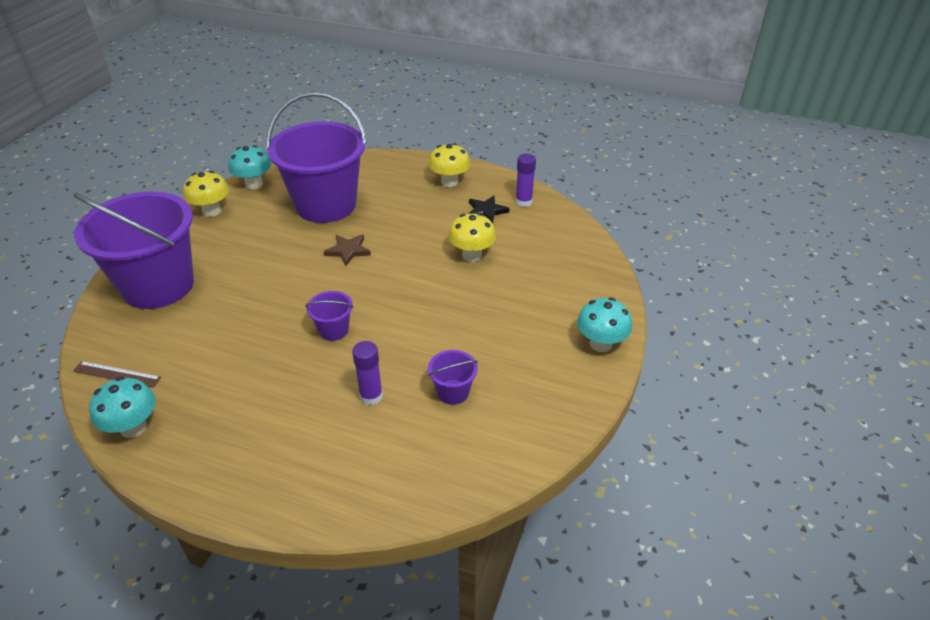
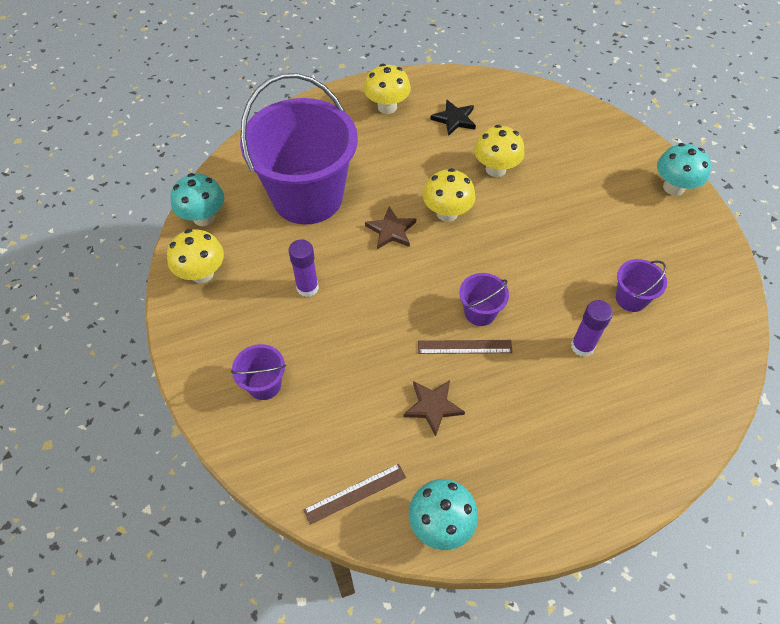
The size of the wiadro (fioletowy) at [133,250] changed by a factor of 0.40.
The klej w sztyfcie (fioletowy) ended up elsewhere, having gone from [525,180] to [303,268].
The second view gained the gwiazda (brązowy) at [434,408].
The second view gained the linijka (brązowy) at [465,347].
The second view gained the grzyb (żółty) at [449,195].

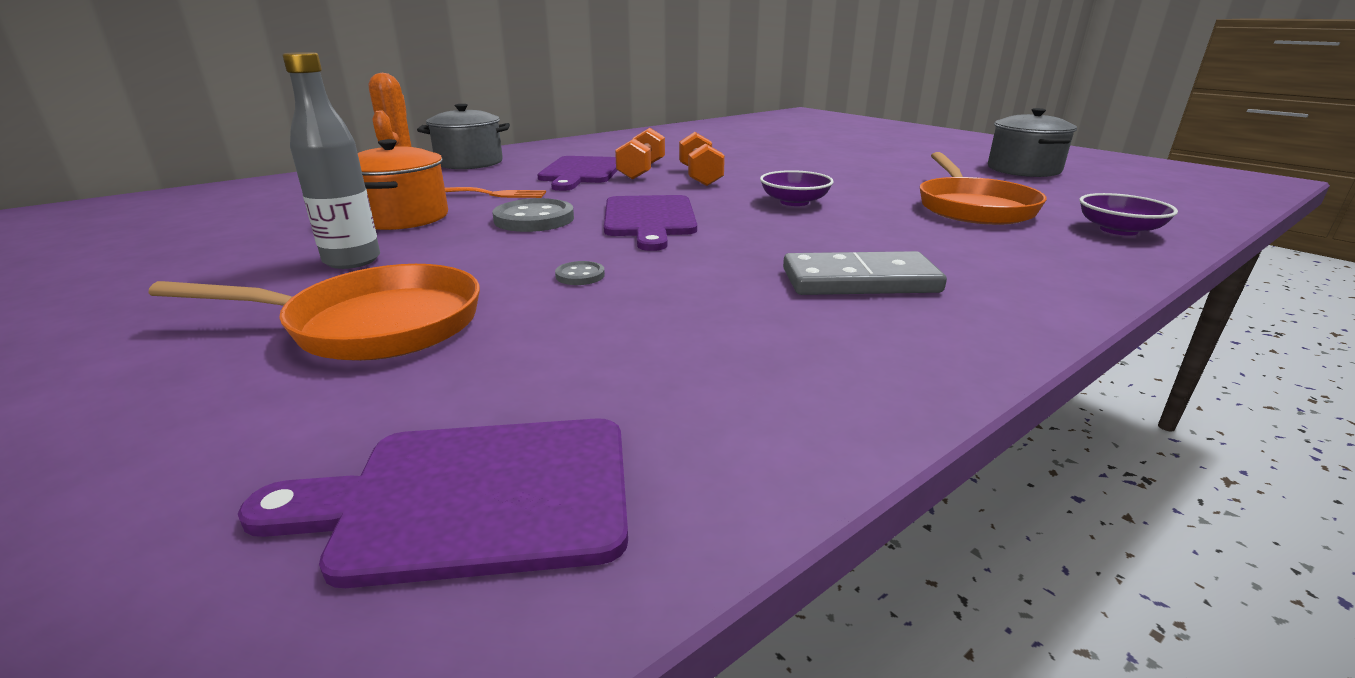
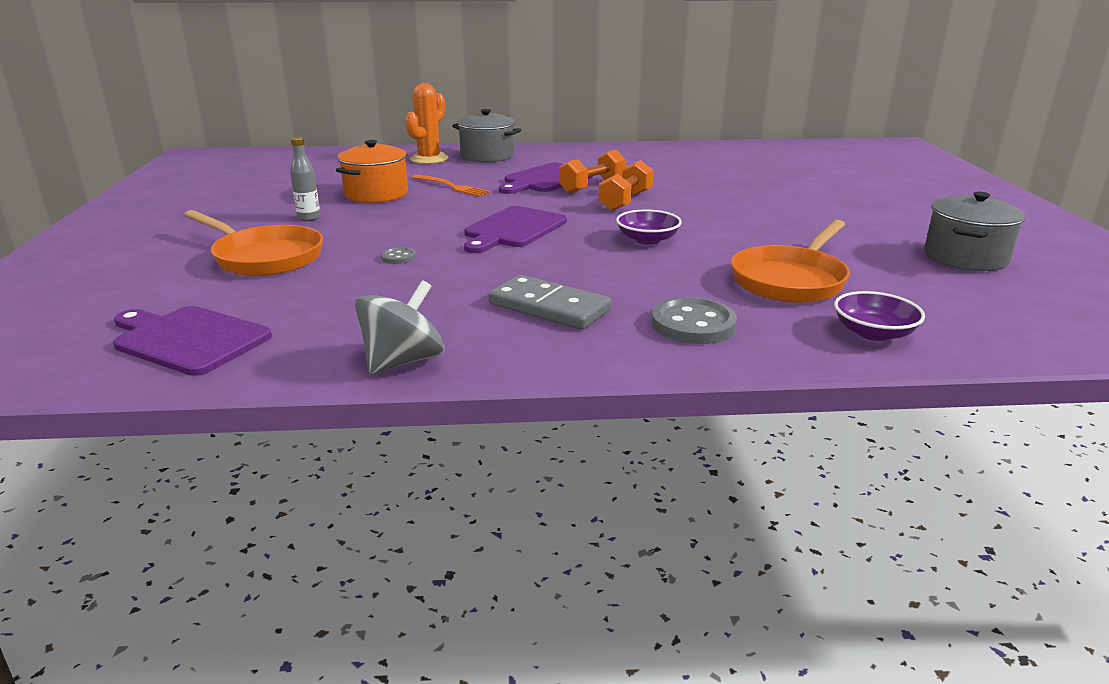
The size of the butelka (szary) at [331,160] changed by a factor of 0.65.
The guzik (szary) ended up elsewhere, having gone from [533,215] to [694,320].
The second view gained the bączek (szary) at [399,327].

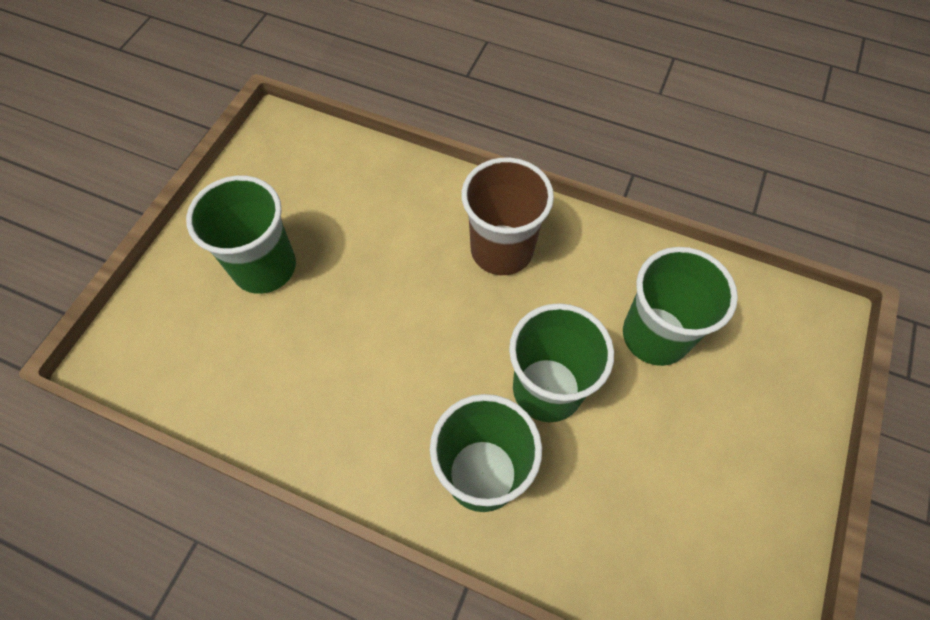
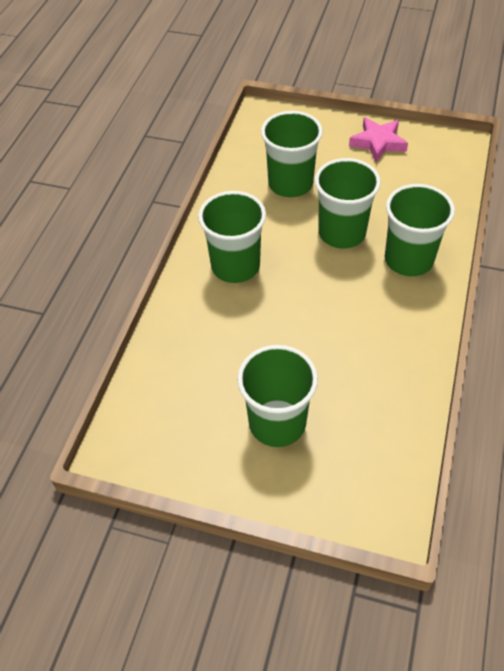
What was the szklanka (brązowy) at [507,216] turned into the szklanka (zielony) at [232,237].
The second view gained the gwiazda (różowy) at [378,139].

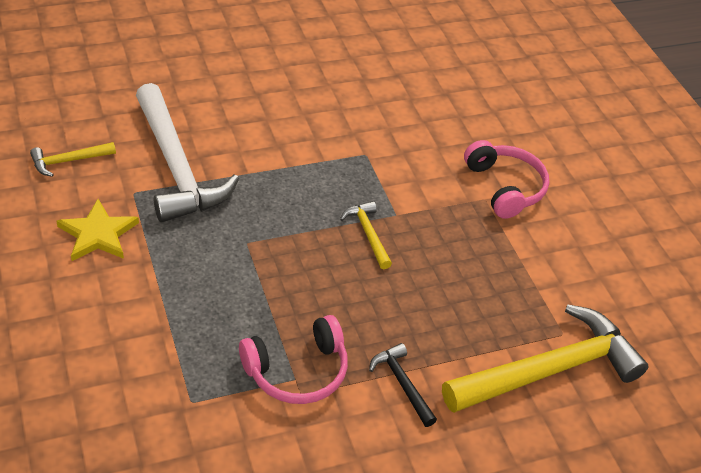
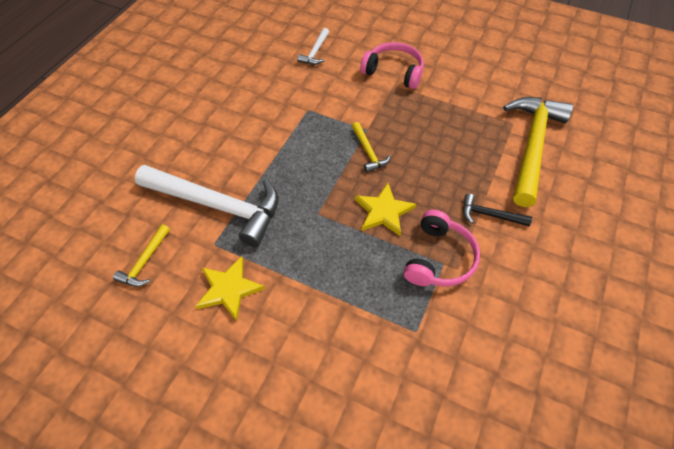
The młotek (żółty) at [366,235] ended up facing another way, 135 degrees counterclockwise from before.
The second view gained the młotek (biały) at [313,46].
The second view gained the gwiazda (żółty) at [385,210].

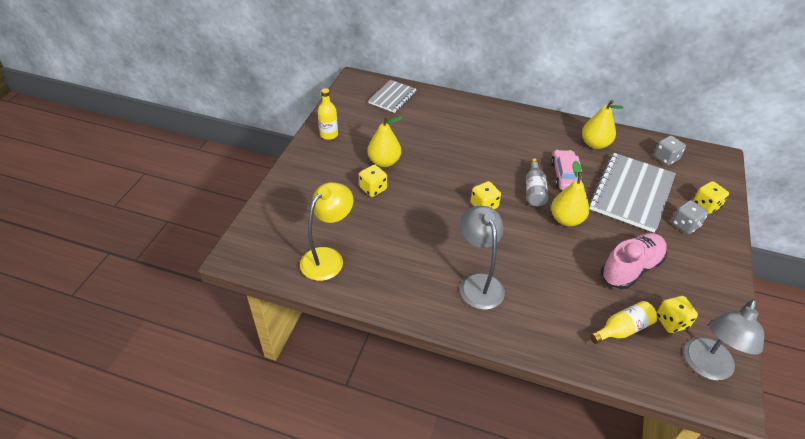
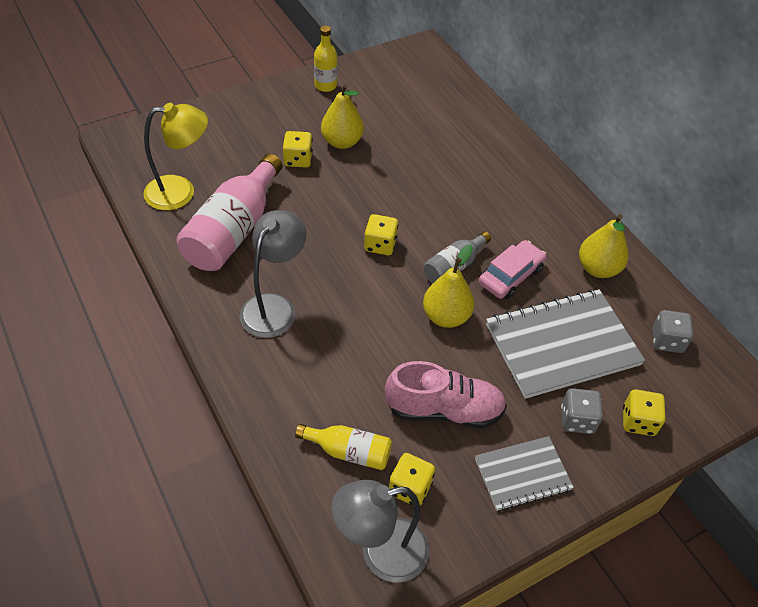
The zeszyt (szary) ended up elsewhere, having gone from [392,96] to [524,473].
The second view gained the butelka (różowy) at [229,212].

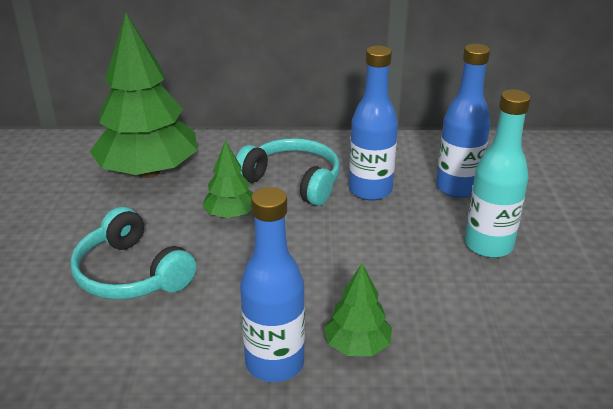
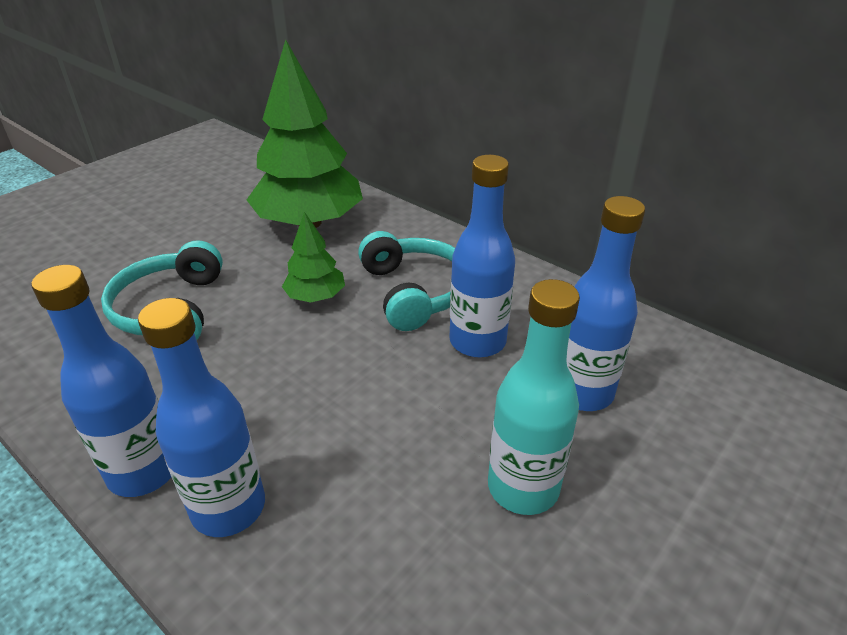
Where the drzewko (zielony) stood at [358,309], the butelka (niebieski) came to stand at [201,417].

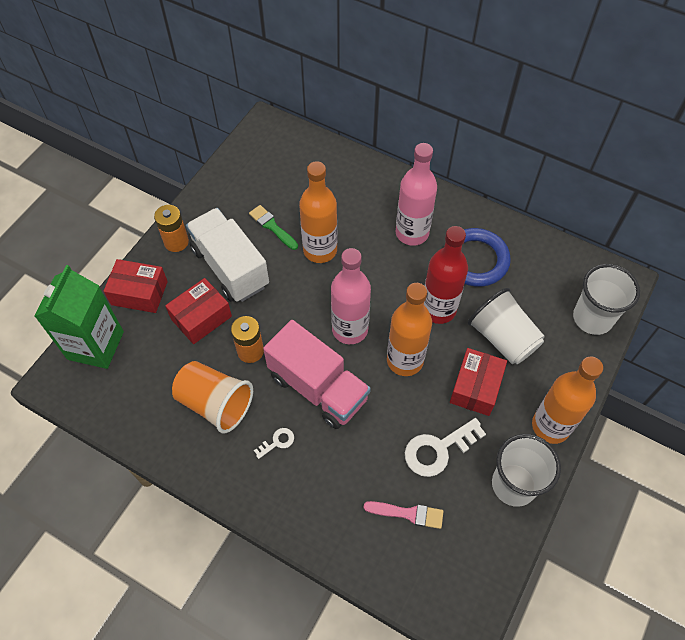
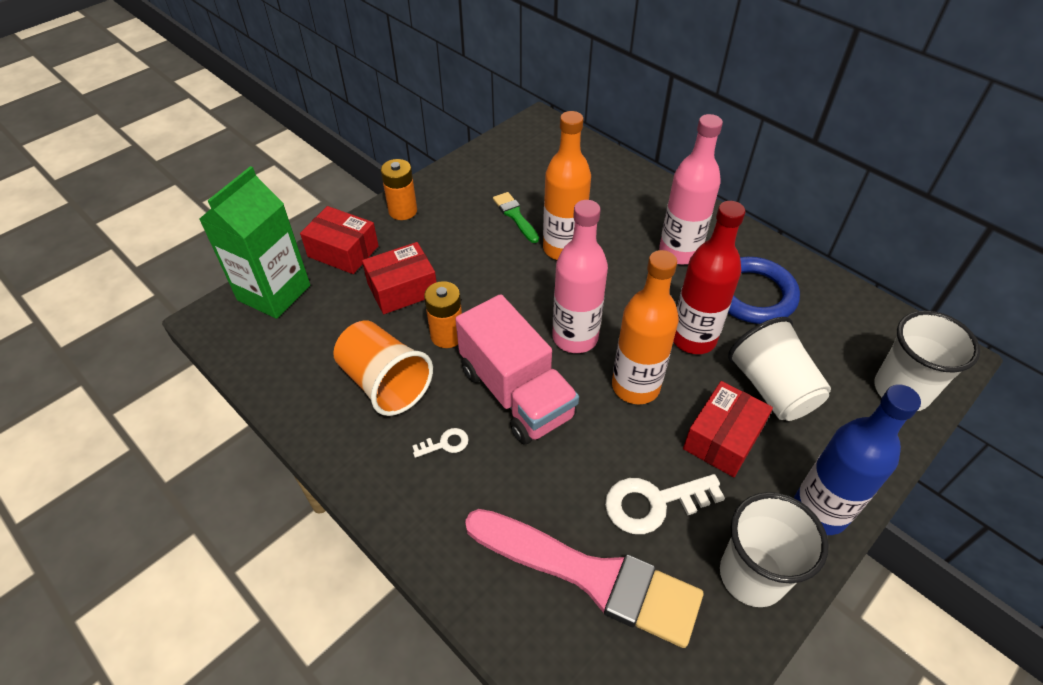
The second view lost the ciężarówka (biały) at [227,255].
The size of the pędzel (różowy) at [404,515] changed by a factor of 2.18.
What was the butelka (pomarańczowy) at [567,400] turned into the butelka (niebieski) at [857,459].

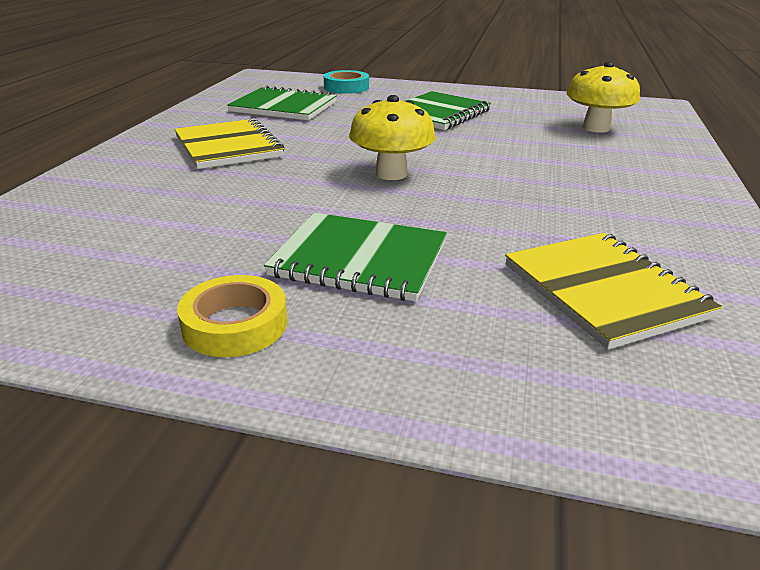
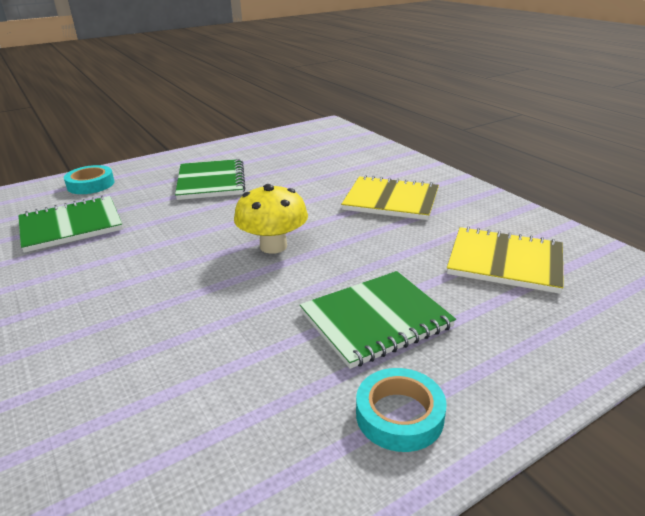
The zeszyt (żółty) ended up elsewhere, having gone from [230,143] to [390,197].
What was the taśma klejąca (żółty) at [232,316] turned into the taśma klejąca (turkusowy) at [401,410].
The second view lost the grzyb (żółty) at [603,97].

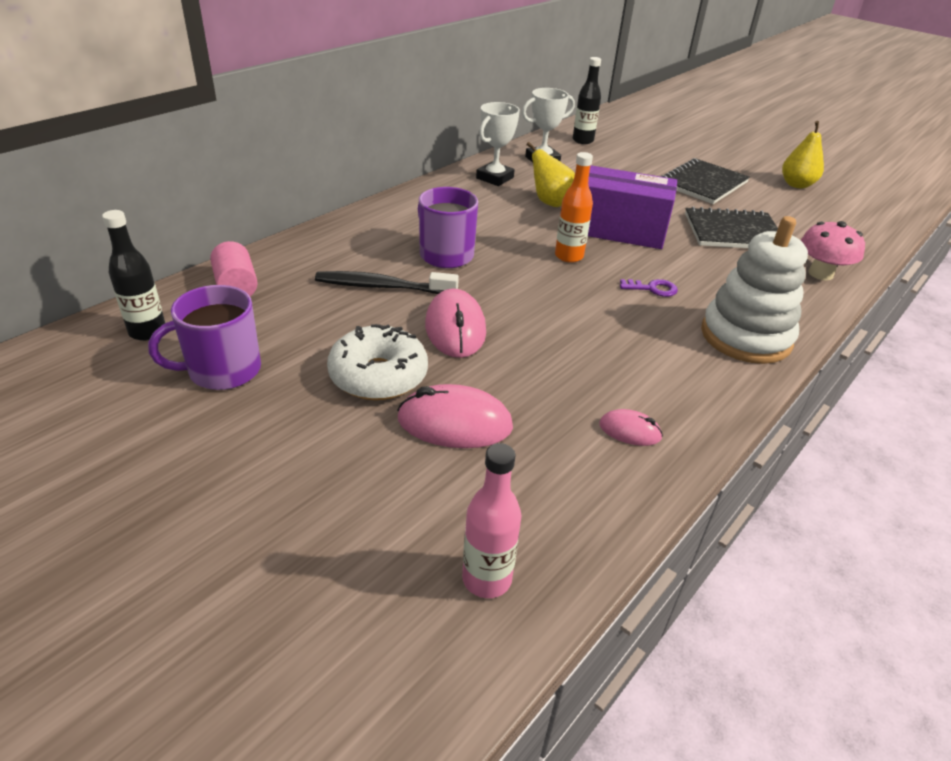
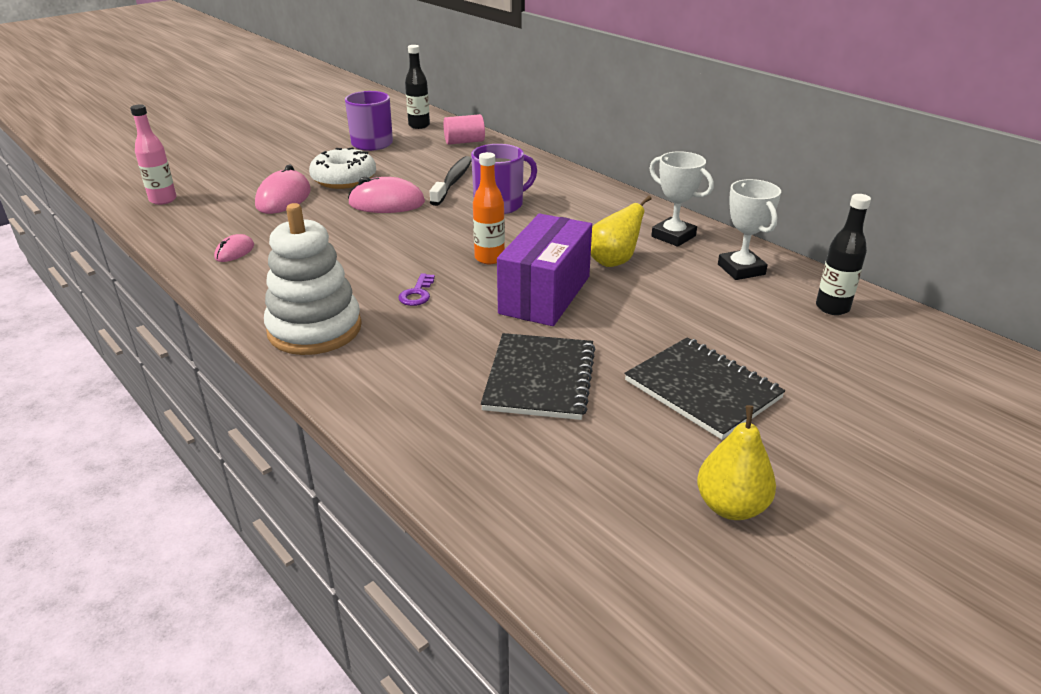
The second view lost the grzyb (różowy) at [833,250].

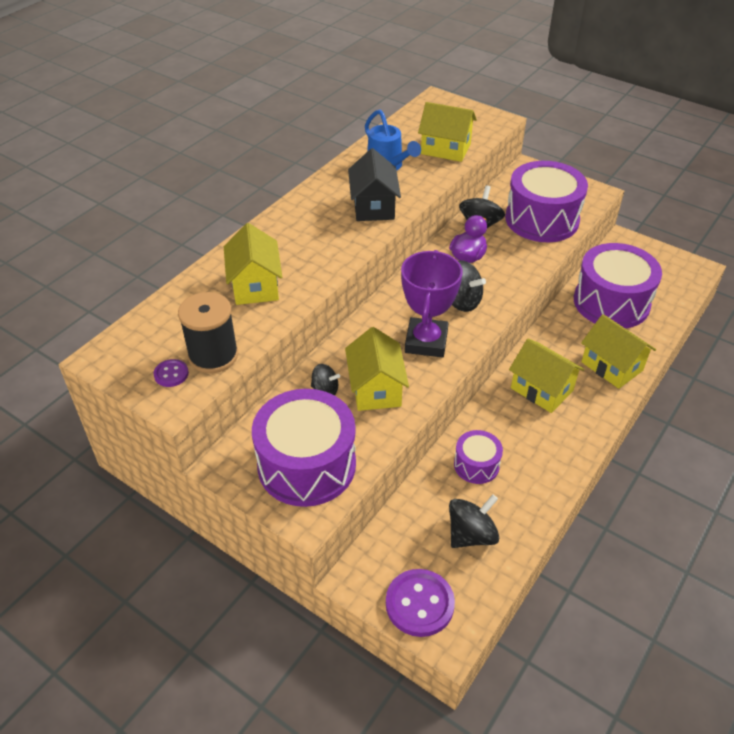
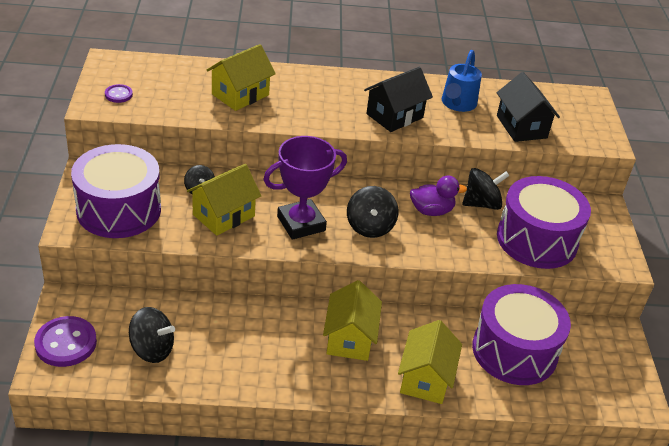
The second view lost the szpulka (czarny) at [208,332].
What was the domek (żółty) at [447,132] turned into the domek (czarny) at [528,107].
The second view lost the bęben (fioletowy) at [478,457].

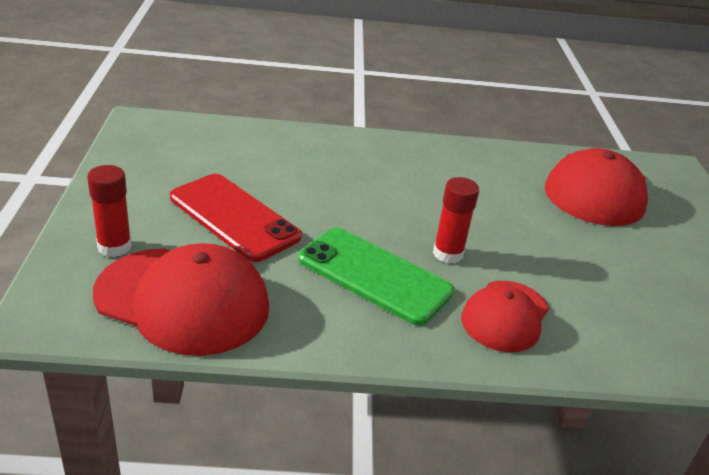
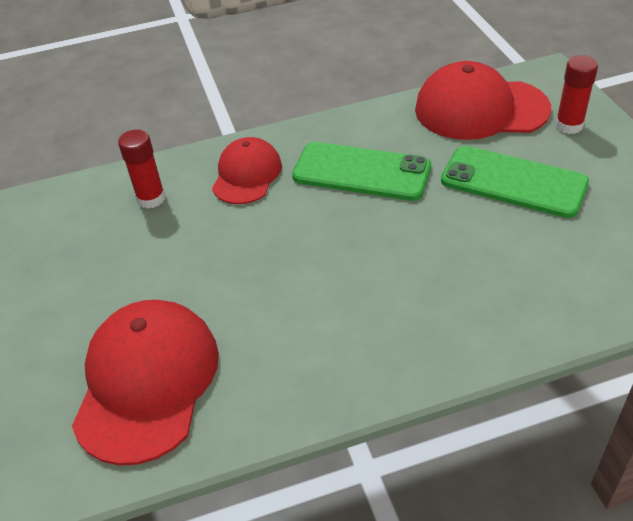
What was the telefon (czerwony) at [236,218] turned into the telefon (zielony) at [515,182].
The klej w sztyfcie (czerwony) ended up elsewhere, having gone from [456,220] to [142,168].

